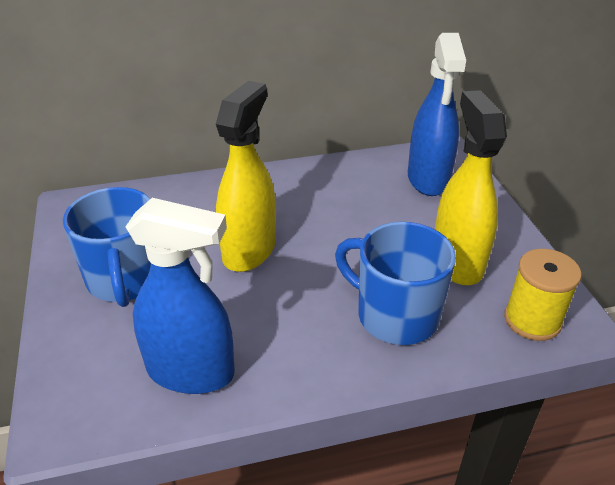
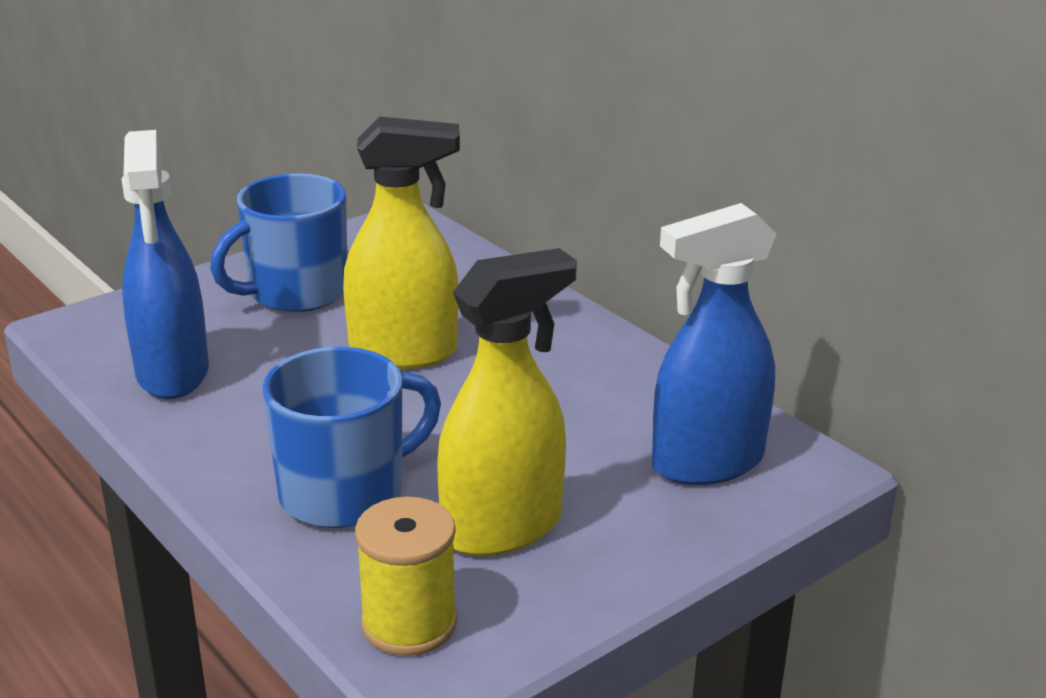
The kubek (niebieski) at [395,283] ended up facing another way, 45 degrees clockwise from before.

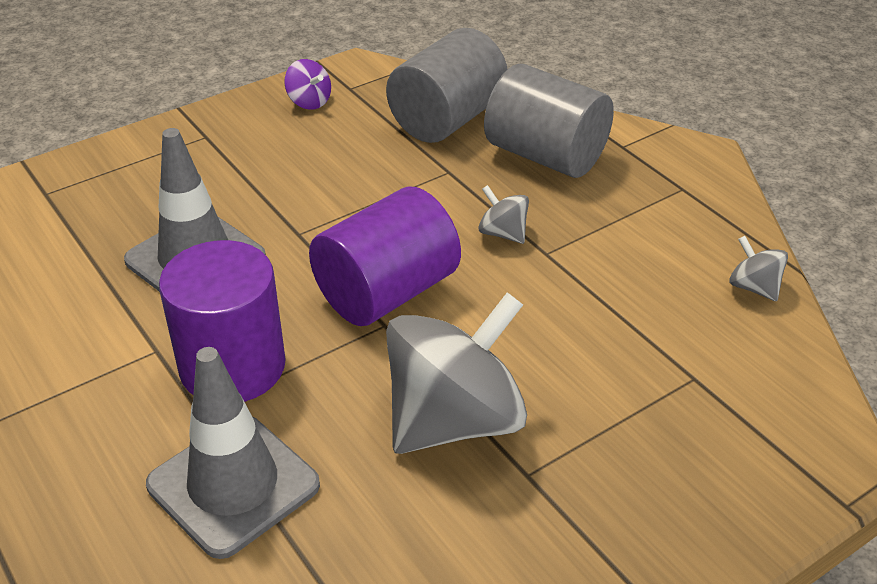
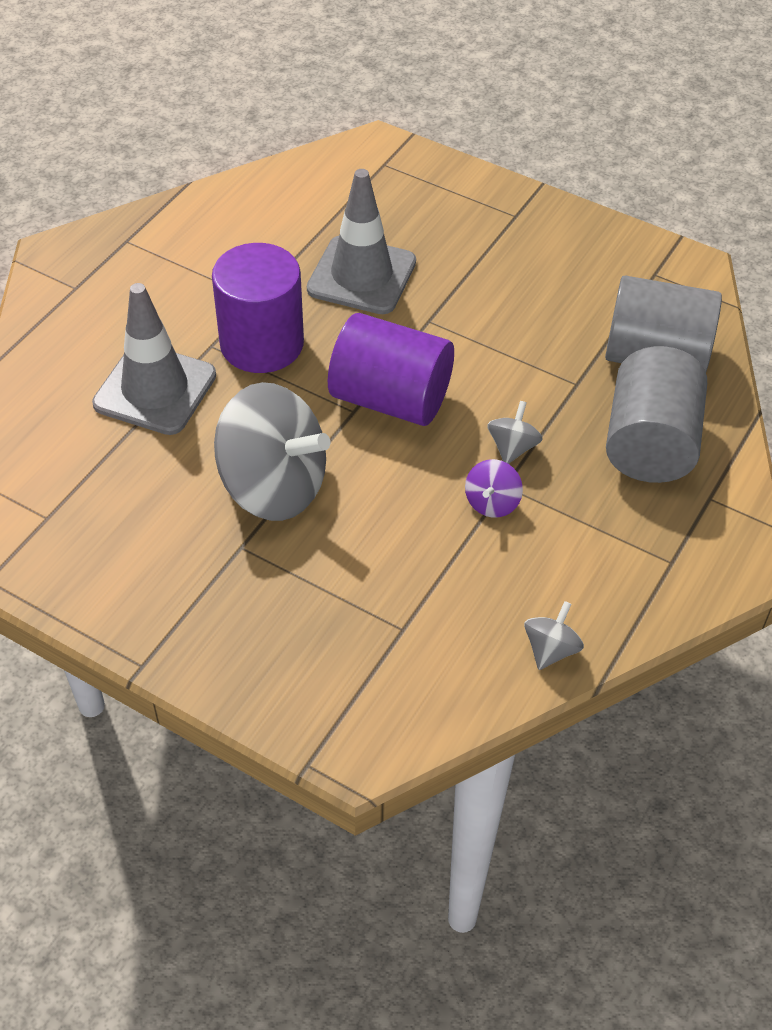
The bączek (fioletowy) ended up elsewhere, having gone from [307,84] to [494,488].

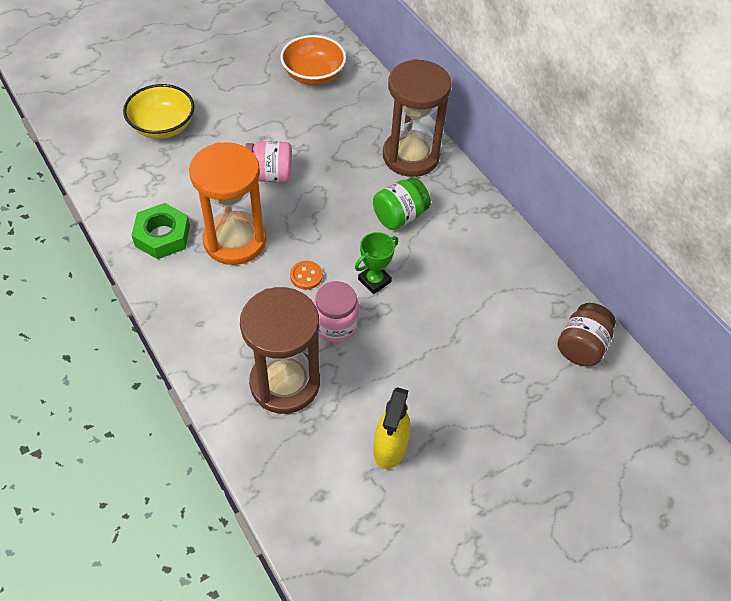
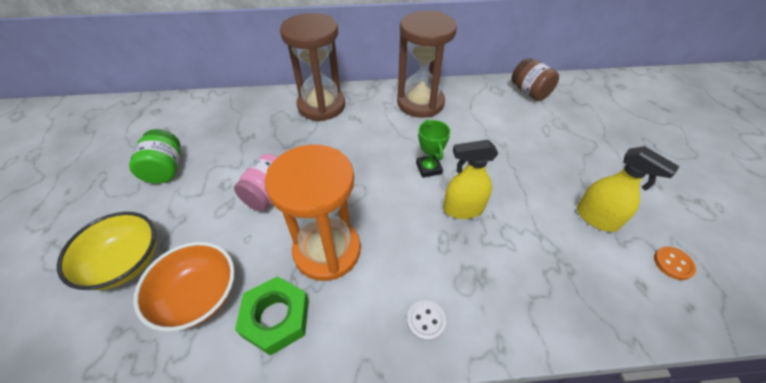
The klepsydra (brązowy) ended up elsewhere, having gone from [280,350] to [427,64].
The miska (pomarańczowy) ended up elsewhere, having gone from [313,60] to [184,286].
The guzik (pomarańczowy) ended up elsewhere, having gone from [306,275] to [675,263].
Where the słoik (różowy) stood at [336,312], the spryskiwacz (żółty) came to stand at [470,179].
The słoik (zielony) ended up elsewhere, having gone from [402,203] to [155,156].
The second view gained the guzik (biały) at [426,320].

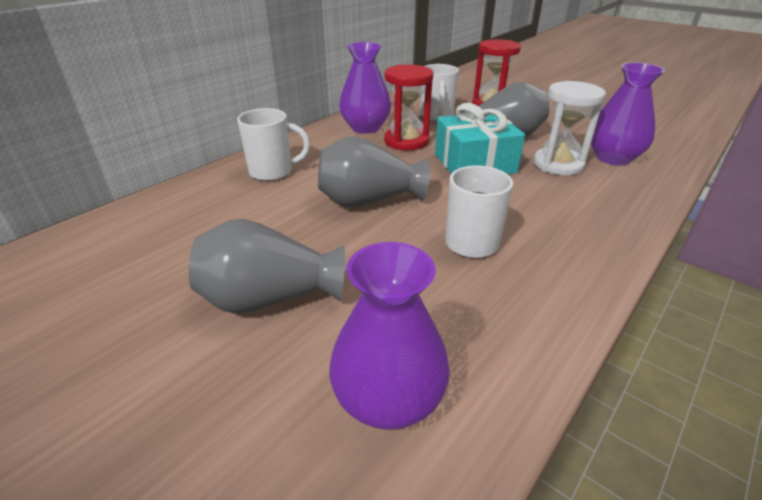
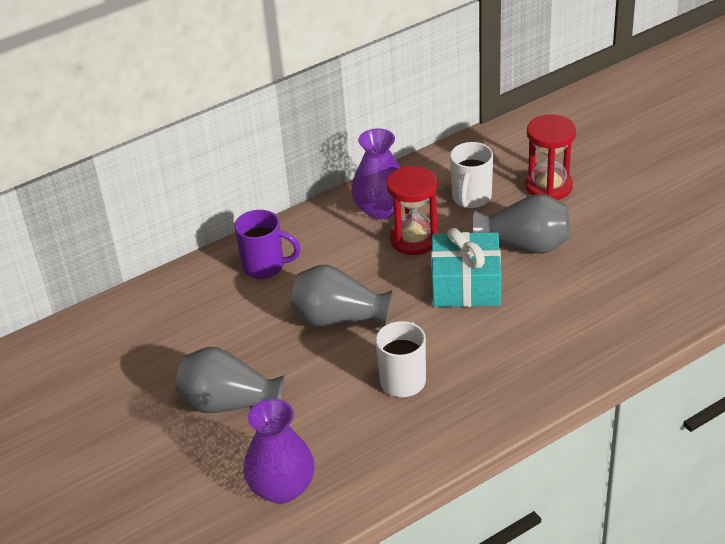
What was the kubek (biały) at [273,144] turned into the kubek (fioletowy) at [267,244].
The second view lost the klepsydra (biały) at [570,128].
The second view lost the wazon (fioletowy) at [628,114].

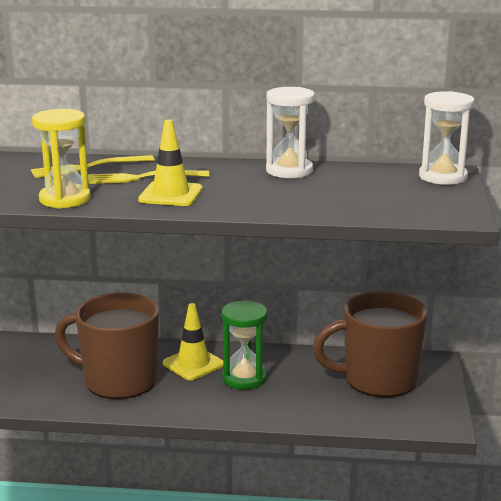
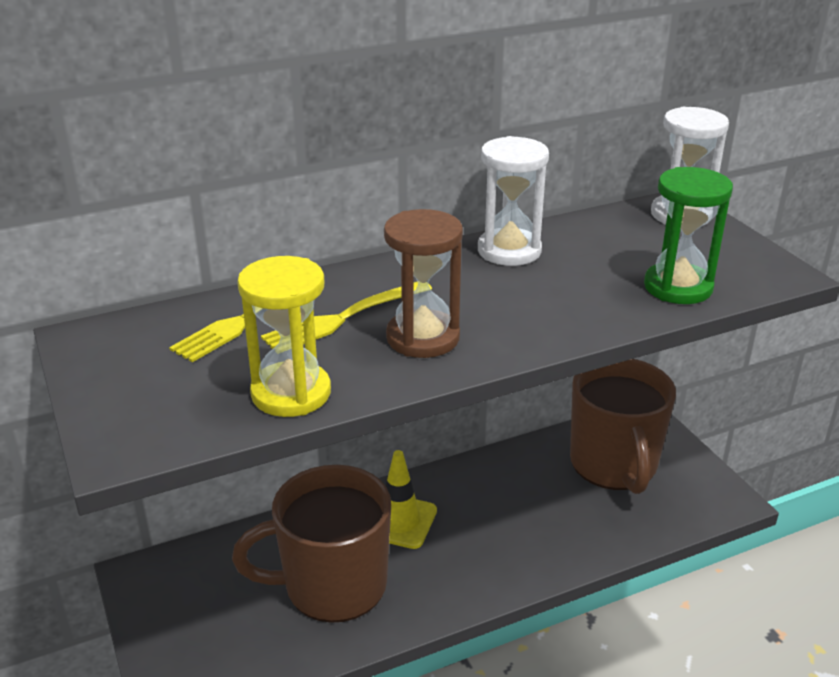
Where the pachołek (żółty) stood at [170,163], the klepsydra (brązowy) came to stand at [423,283].
The klepsydra (zielony) ended up elsewhere, having gone from [244,345] to [688,235].
The kubek (brązowy) at [370,344] ended up facing another way, 60 degrees counterclockwise from before.

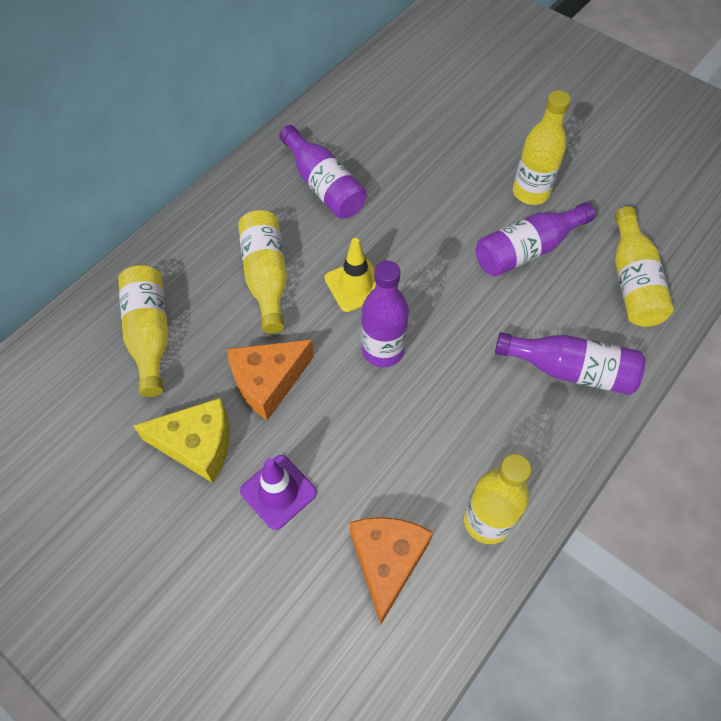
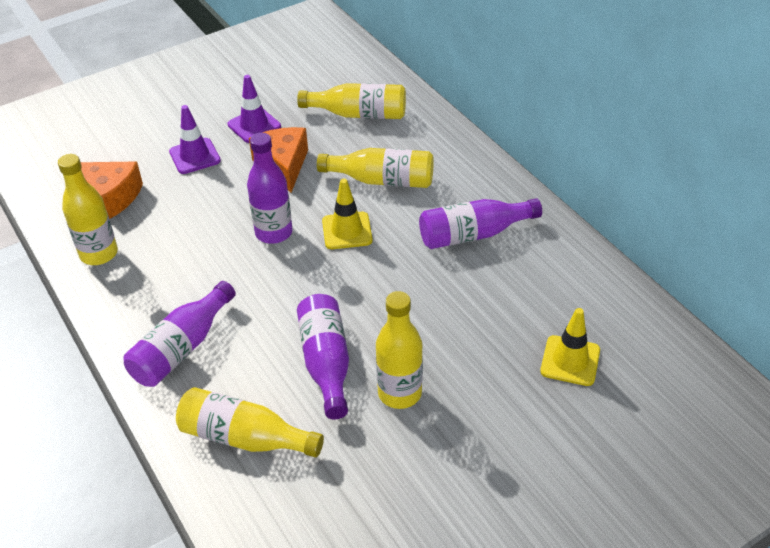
Where the ser (żółty) stood at [181,440], the pachołek (fioletowy) came to stand at [254,109].
The second view gained the pachołek (żółty) at [570,347].

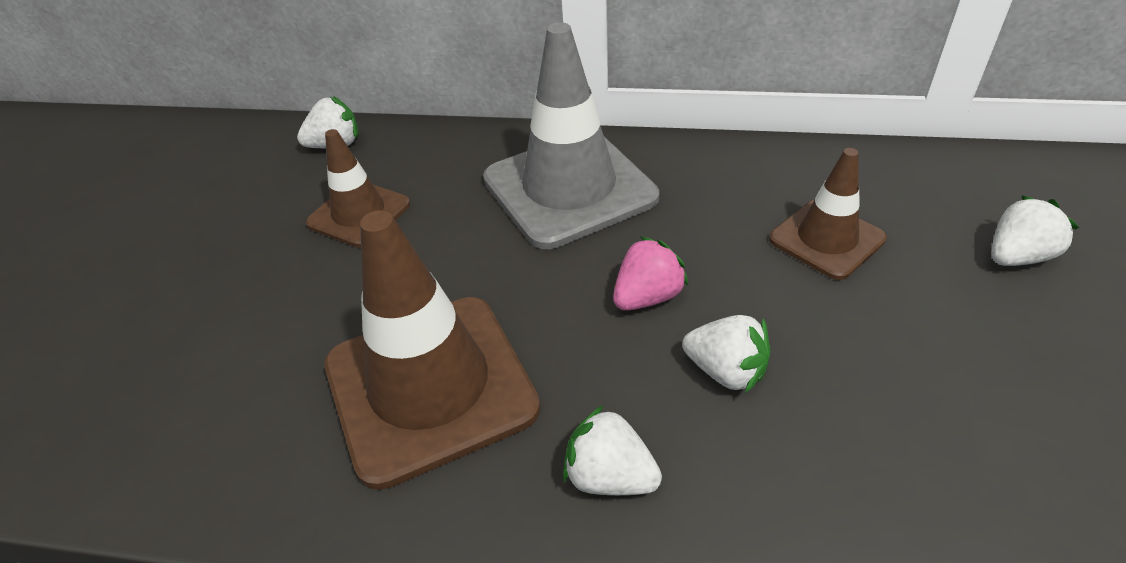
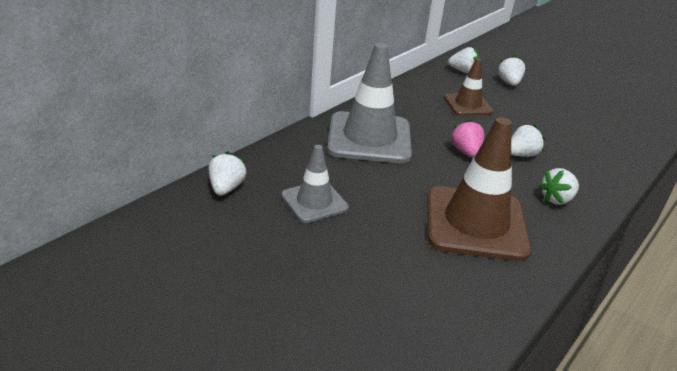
What was the pachołek (brązowy) at [358,188] turned into the pachołek (szary) at [315,184].
The second view gained the truskawka (biały) at [464,60].

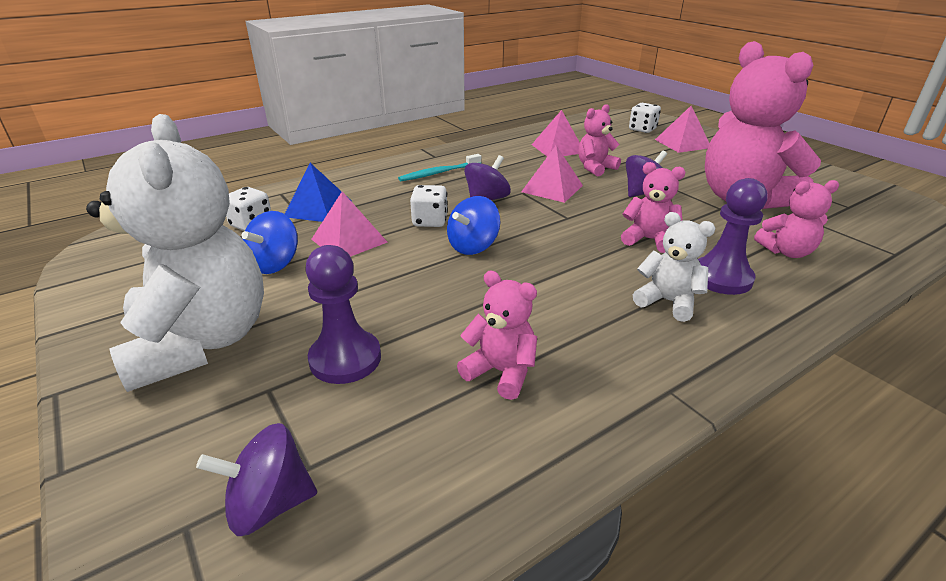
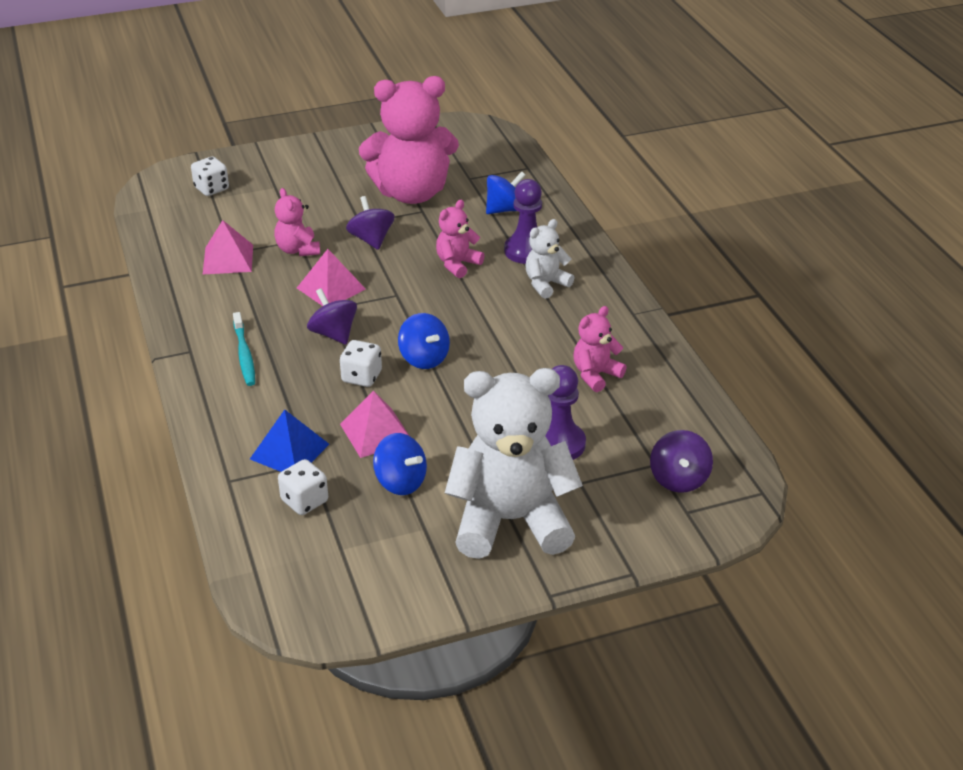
The second view lost the piramida (różowy) at [682,129].
Where the miś (różowy) stood at [796,219], the bączek (niebieski) came to stand at [506,192].

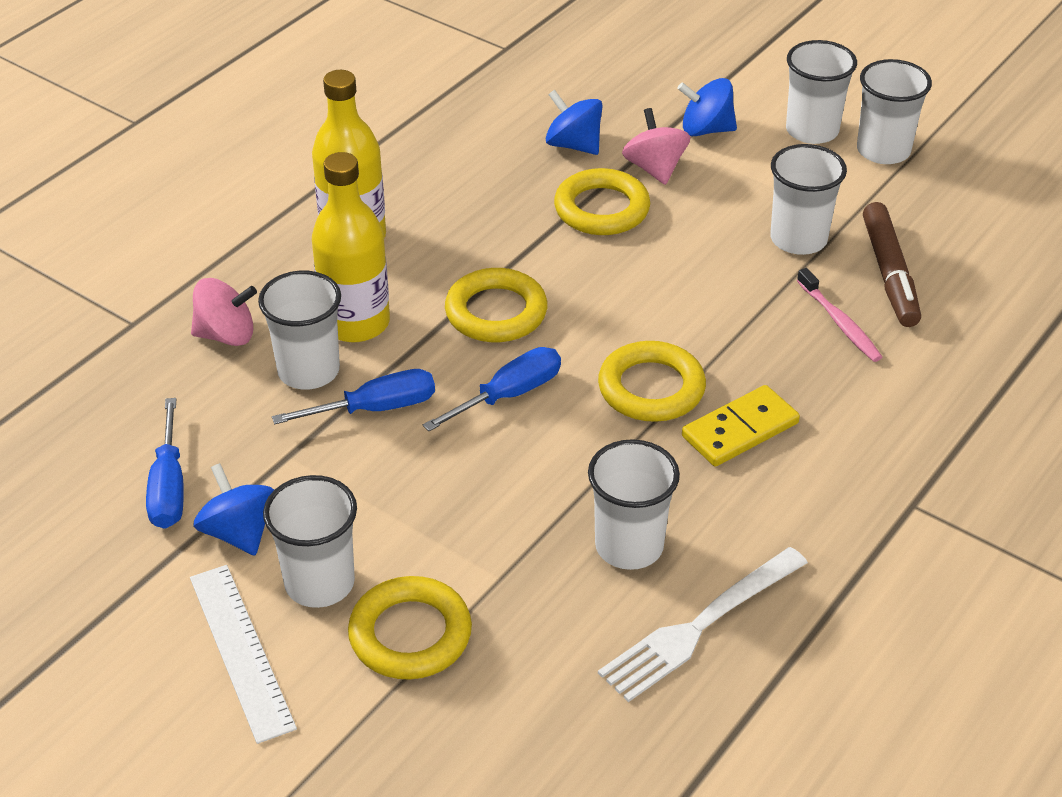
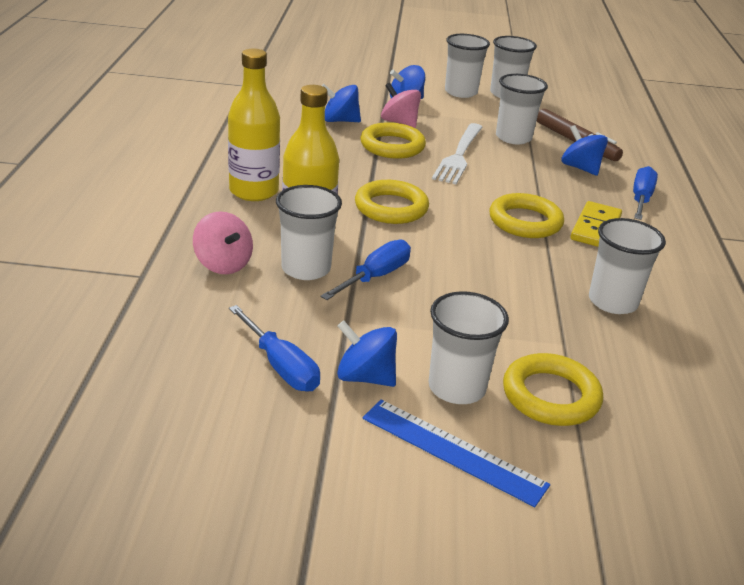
What was the linijka (biały) at [243,654] turned into the linijka (niebieski) at [456,453].
The bączek (różowy) at [224,312] ended up facing another way, 90 degrees clockwise from before.
The śrubokręt (niebieski) ended up elsewhere, having gone from [492,389] to [645,193].
The widelec (biały) ended up elsewhere, having gone from [703,624] to [457,153].
Where the szczoteczka do zębów (różowy) stood at [839,315], the bączek (niebieski) came to stand at [584,150].

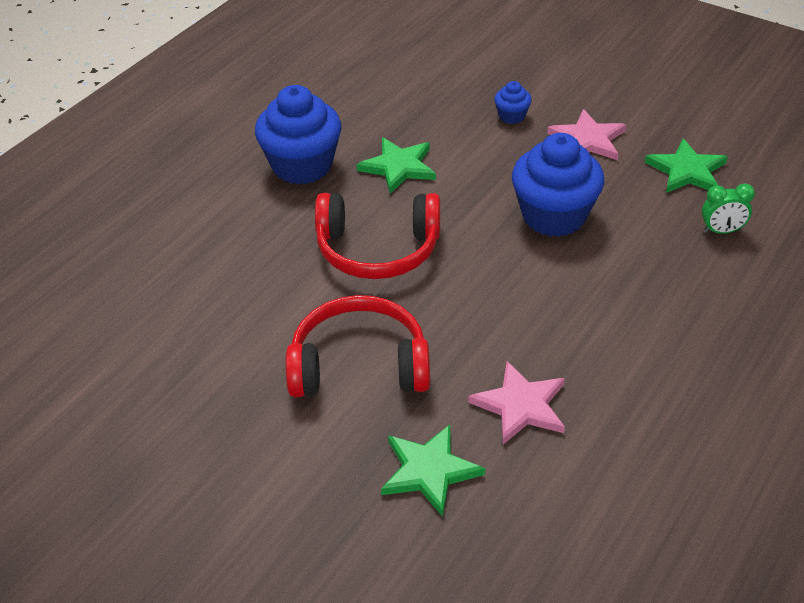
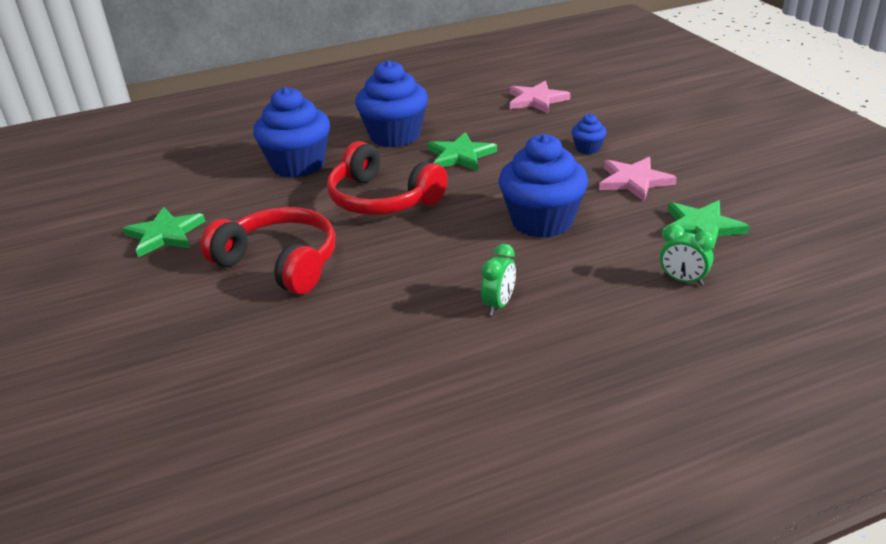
The gwiazda (zielony) ended up elsewhere, having gone from [433,470] to [164,232].
The gwiazda (różowy) ended up elsewhere, having gone from [516,402] to [540,97].
The second view gained the muffinka (niebieski) at [291,132].
The second view gained the budzik (zielony) at [498,279].

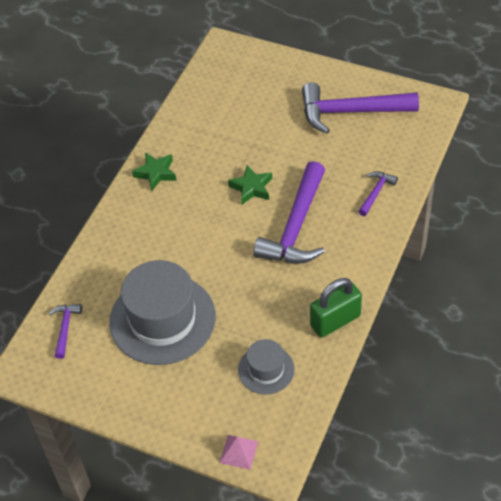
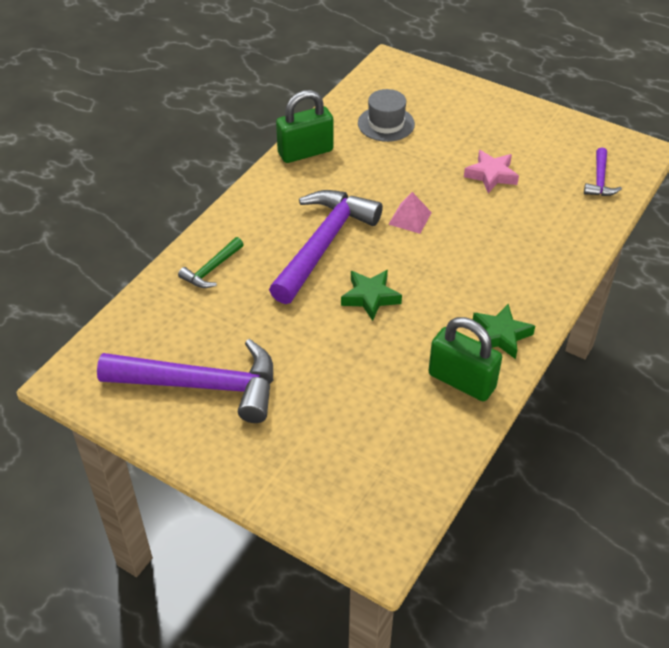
Where the kapelusz (szary) stood at [162,312], the gwiazda (różowy) came to stand at [491,171].
The piramida (różowy) ended up elsewhere, having gone from [239,452] to [410,213].
What was the młotek (fioletowy) at [378,193] turned into the młotek (zielony) at [211,262].
The second view gained the kłódka (zielony) at [465,359].

